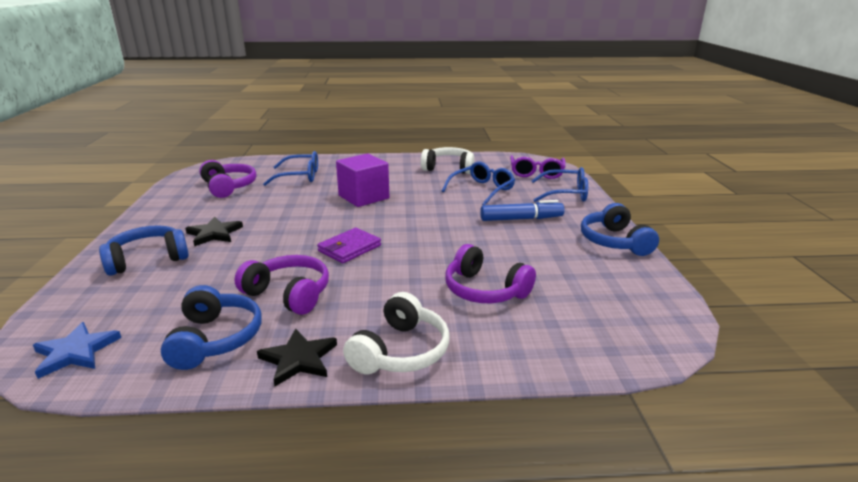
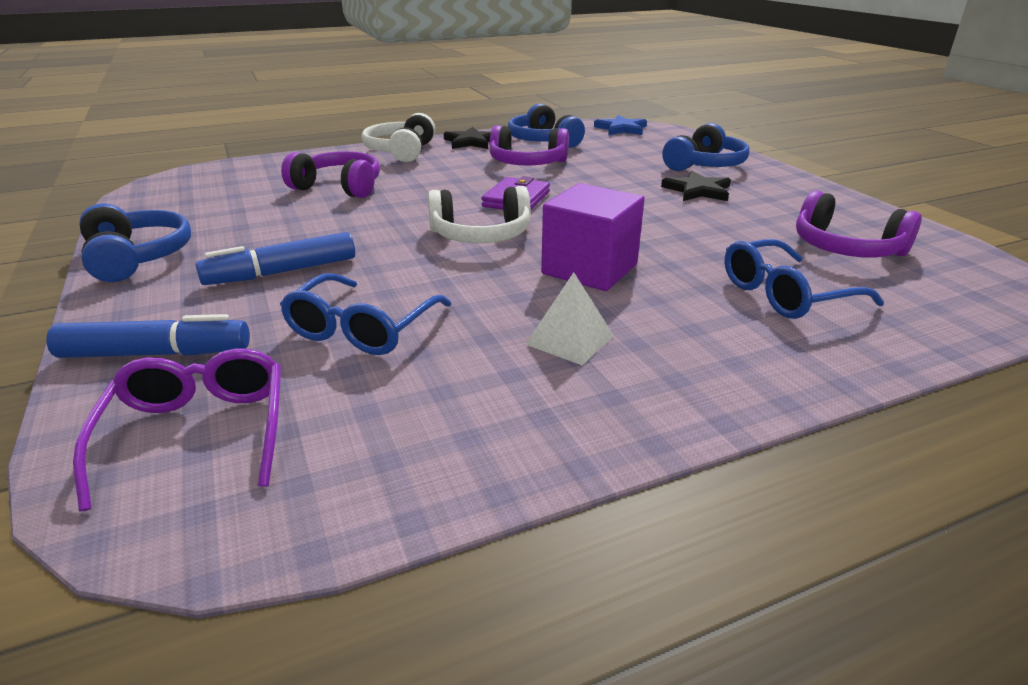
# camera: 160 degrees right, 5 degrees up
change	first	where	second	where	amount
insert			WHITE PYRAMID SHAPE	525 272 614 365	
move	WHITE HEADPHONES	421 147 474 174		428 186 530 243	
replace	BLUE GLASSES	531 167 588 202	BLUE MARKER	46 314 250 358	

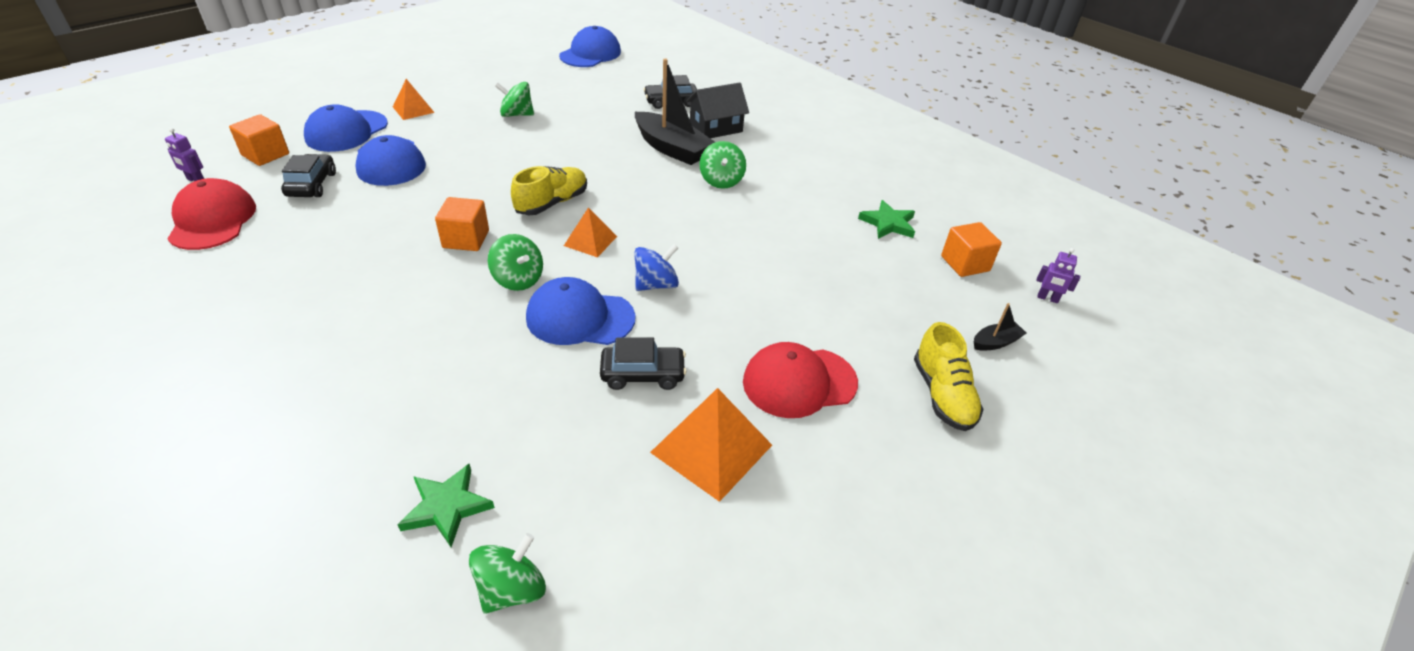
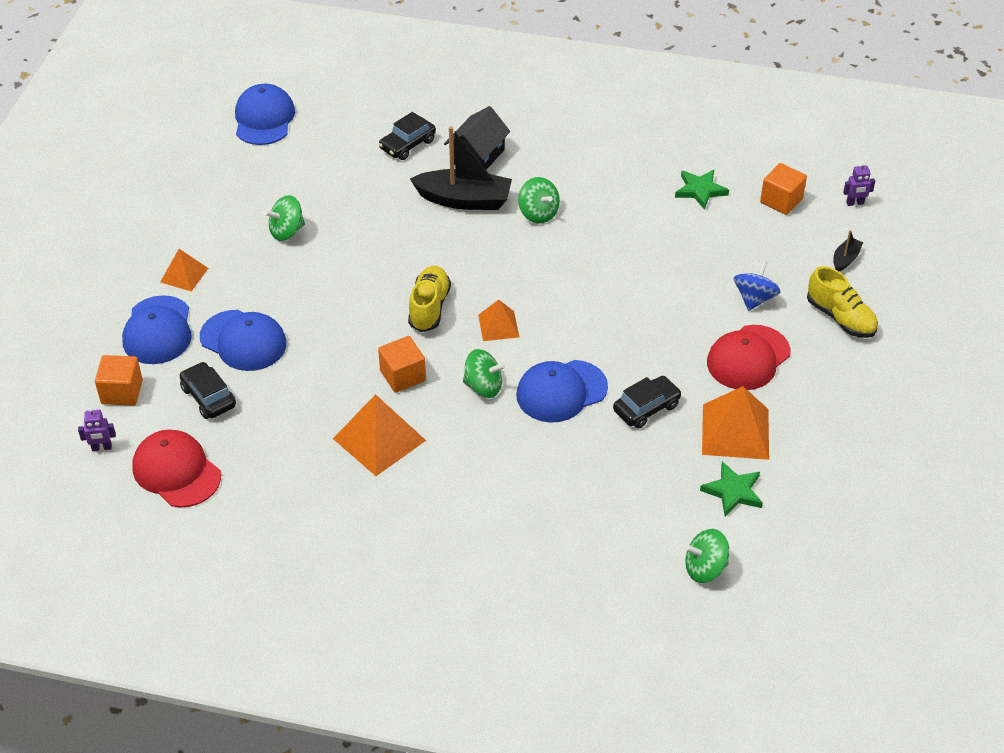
# camera: 30 degrees left, 5 degrees up
change	first	where	second	where	amount
insert			BRIGHT ORANGE PYRAMID SHAPE	333 394 426 476	
move	GREEN STAR SHAPE	397 464 495 547		700 461 763 516	
move	BLUE TOY TOP	634 244 679 291		734 260 780 311	
rotate	GREEN TOY TOP	469 533 546 614		685 529 729 583	105 degrees counterclockwise

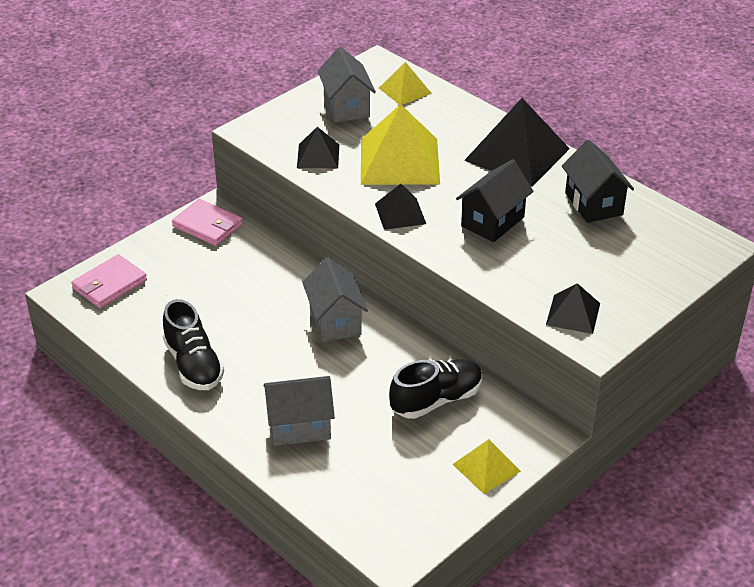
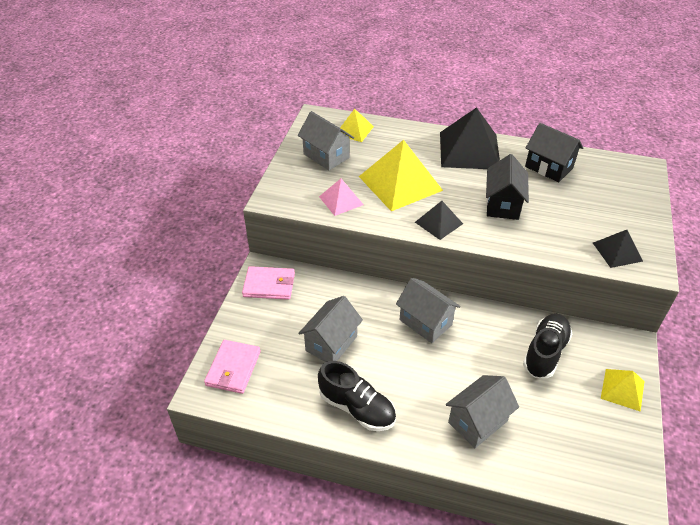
# camera: 30 degrees left, 5 degrees up
change	first	where	second	where	amount
insert			ASH-GREY COTTAGE	298 296 363 362	
recolor	JET-BLACK PYRAMID SHAPE	297 127 339 168	ROSE-PINK PYRAMID SHAPE	319 179 364 216	

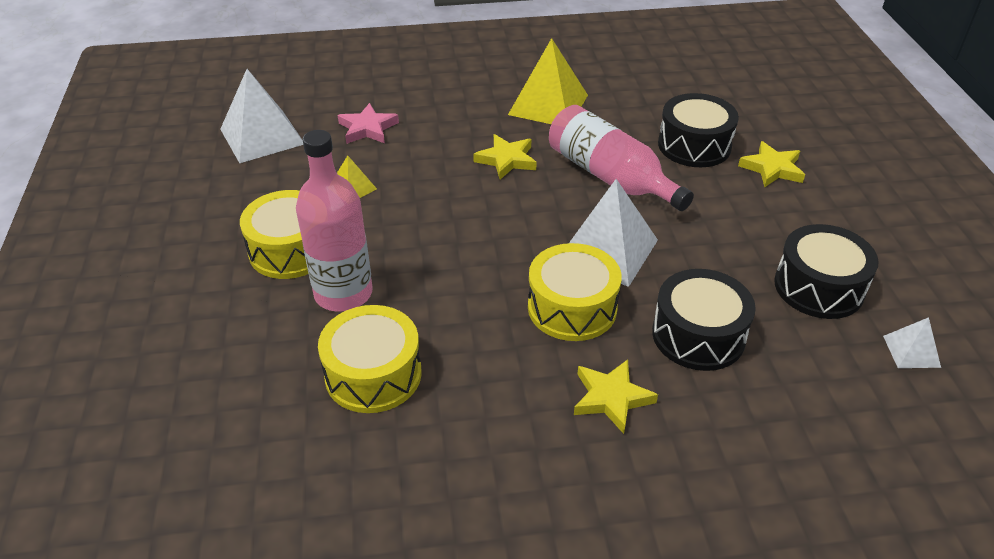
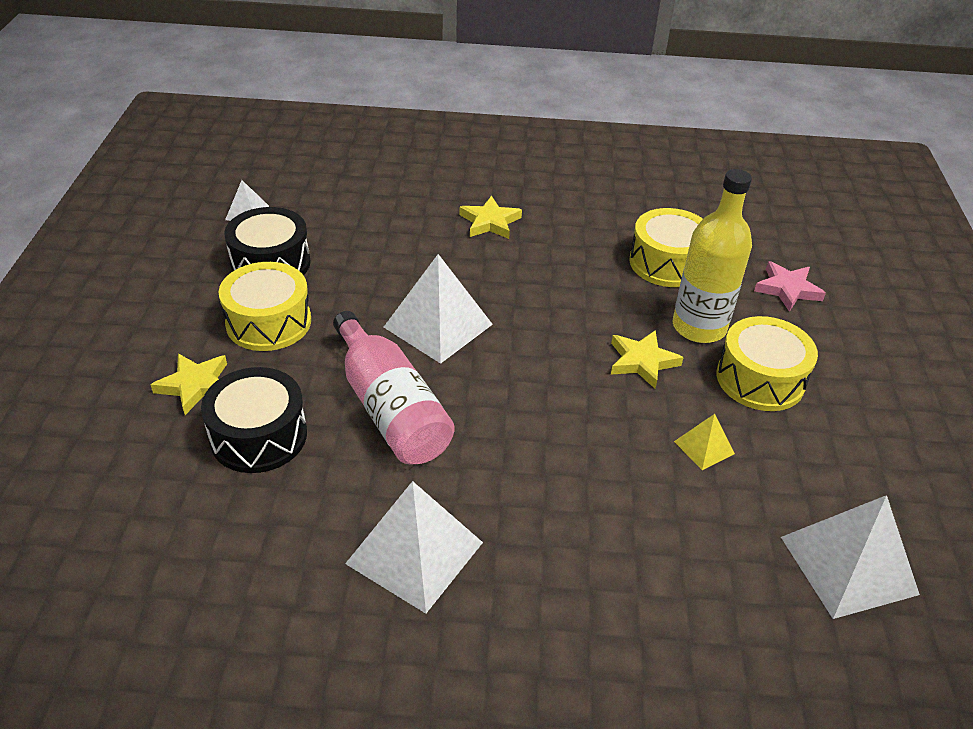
# camera: 170 degrees left, 0 degrees up
change	first	where	second	where	amount
delete	JET-BLACK TOY DRUM	652 269 756 371			
move	ROSE-PINK STAR SHAPE	338 103 399 144		754 261 826 312	
move	GOLDEN STAR SHAPE	473 134 537 179		611 330 684 388	
move	GOLDEN TOY DRUM	528 243 622 341		218 262 311 351	
recolor	ROSE-PINK DRINK BOTTLE	296 130 373 312	GOLDEN DRINK BOTTLE	673 169 752 343	
recolor	GOLDEN PYRAMID SHAPE	508 38 588 124	WHITE PYRAMID SHAPE	345 481 483 613	

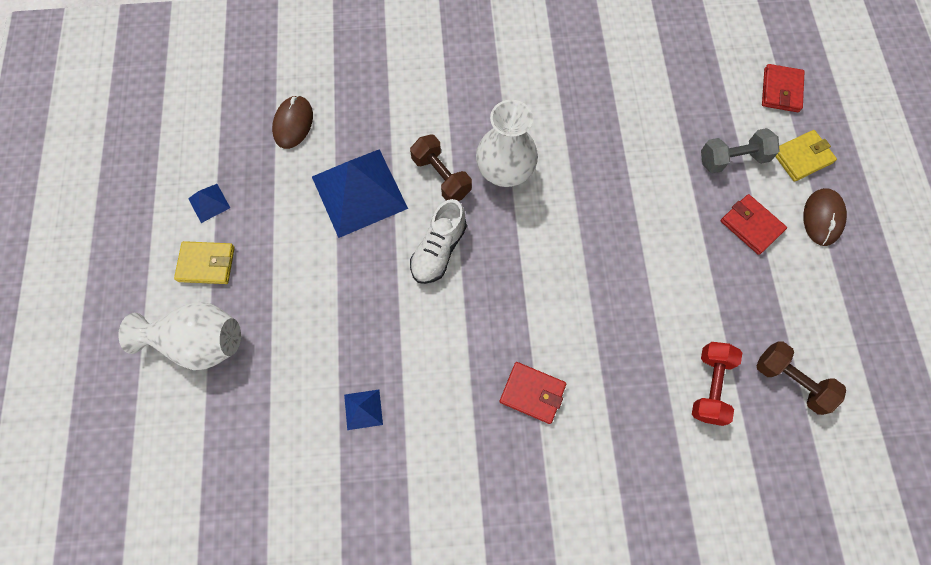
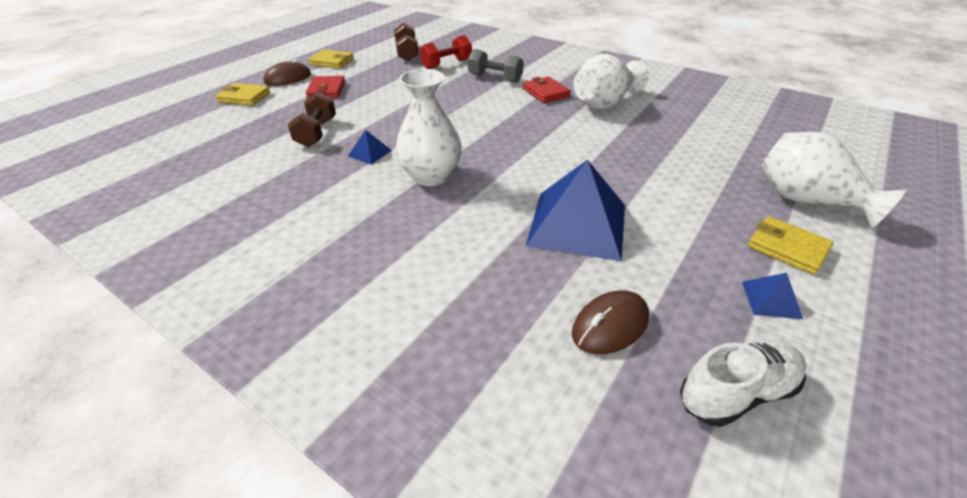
# camera: 140 degrees left, 30 degrees down
change	first	where	second	where	amount
delete	CRIMSON CARD WALLET	762 64 805 112			
insert			GOLDEN CARD WALLET	308 50 354 69	
insert			WHITE TALL VASE	573 54 648 109	
move	BLUE PYRAMID SHAPE	344 390 383 430		348 130 392 165	
move	BROWN FREE WEIGHT	410 134 472 201		288 92 336 147	
move	WHITE SNEAKER	410 199 467 284		680 340 807 427	
move	ASH-GREY FREE WEIGHT	701 128 780 174		468 49 524 83	

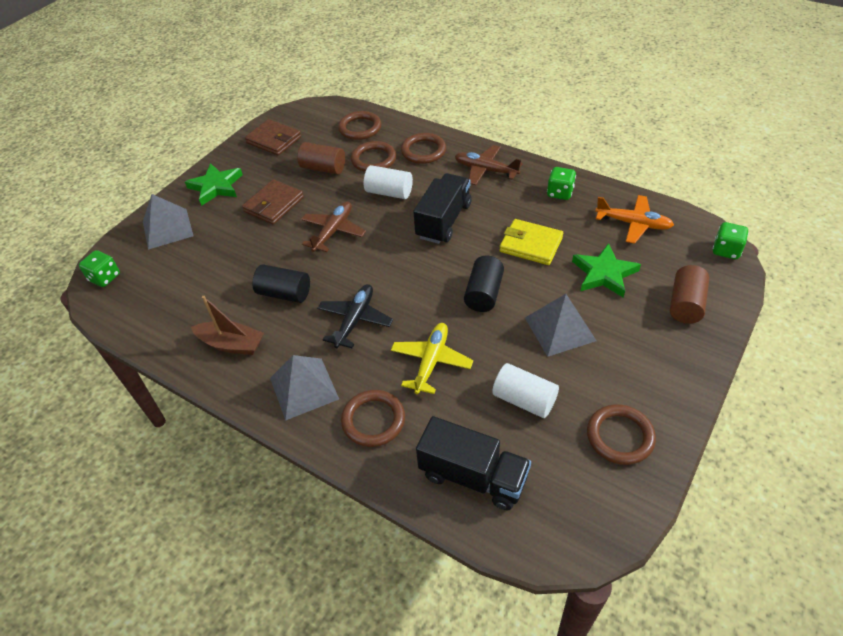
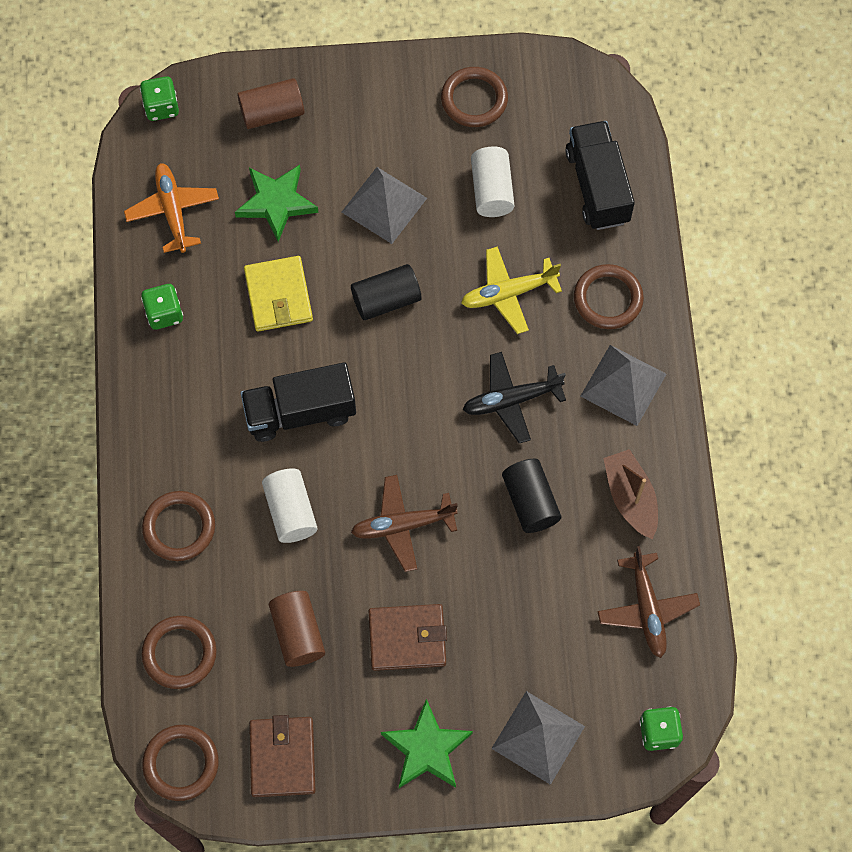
# camera: 130 degrees left, 20 degrees up
change	first	where	second	where	amount
move	BROWN RING	351 141 396 172		142 725 219 801	
move	BROWN TOY PLANE	455 145 522 185		597 546 700 658	

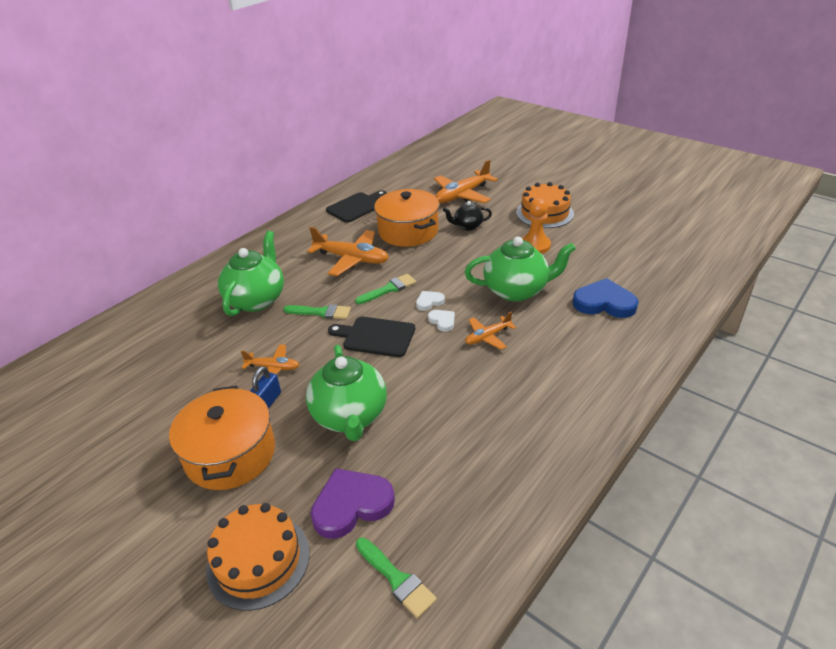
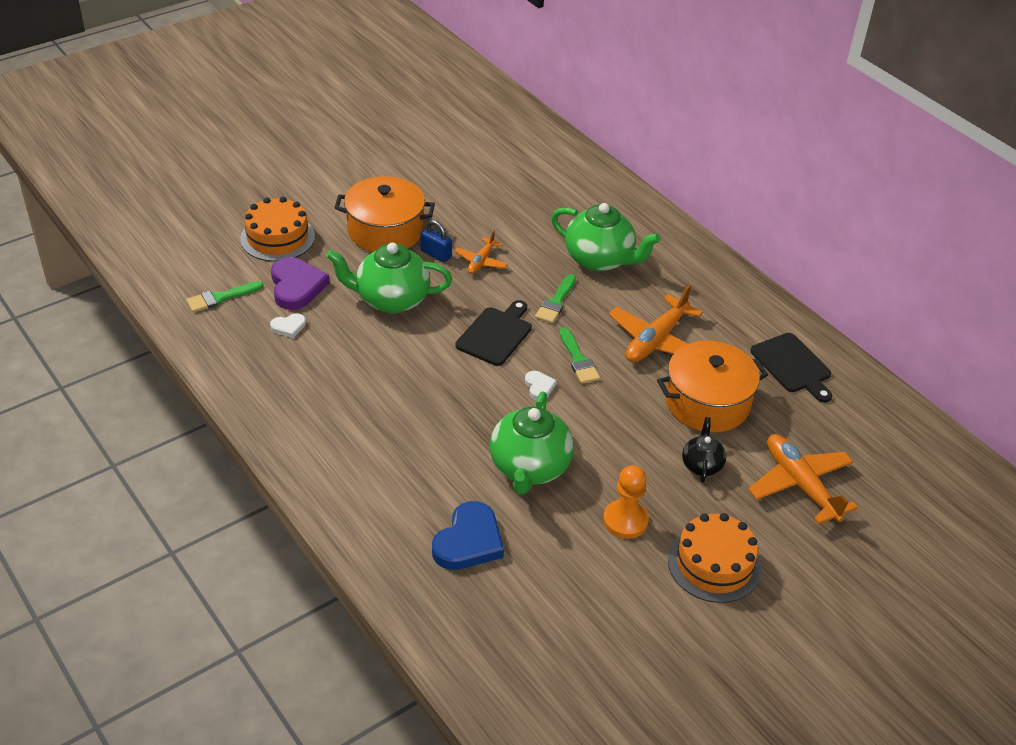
# camera: 100 degrees right, 5 degrees up
change	first	where	second	where	amount
delete	BRIGHT ORANGE TOY PLANE	465 312 516 350			
move	WHITE LOVE HEART	428 310 455 332		270 313 306 338	

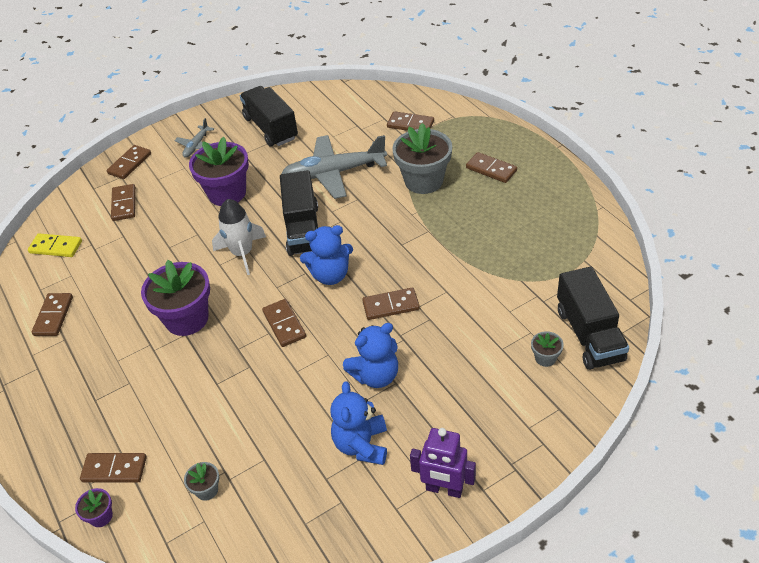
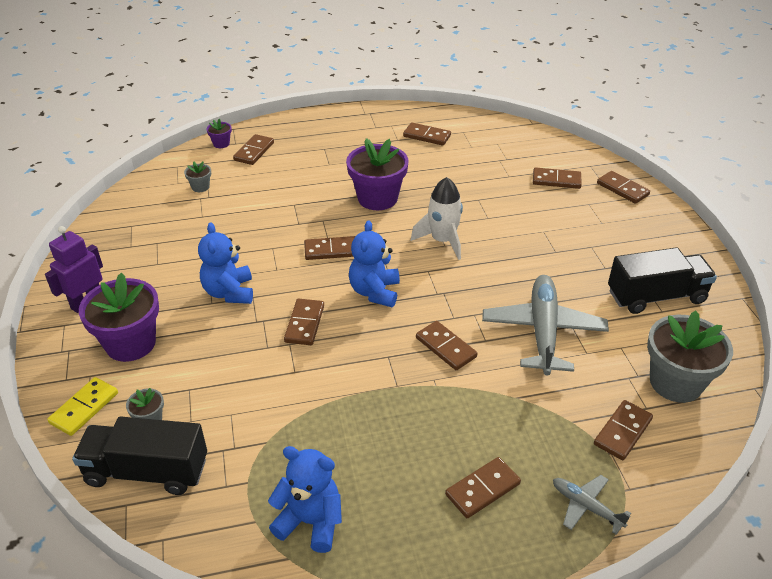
# camera: 105 degrees right, 5 degrees down
change	first	where	second	where	amount
delete	JET-BLACK TRUCK	280 170 318 256			
insert			BROWN DOMINO TILE	416 321 477 370	
move	GOLDEN DOMINO TILE	28 233 82 257		47 377 118 436	
move	ASH-GREY TOY PLANE	174 118 215 158		553 475 631 535	
move	PURPLE PLANT POT	189 137 249 206		79 273 159 362	
move	BLUE STUFFED BEAR	330 381 387 465		268 446 342 553	
move	ASH-GREY PLANT POT	392 123 452 194		647 311 733 403	

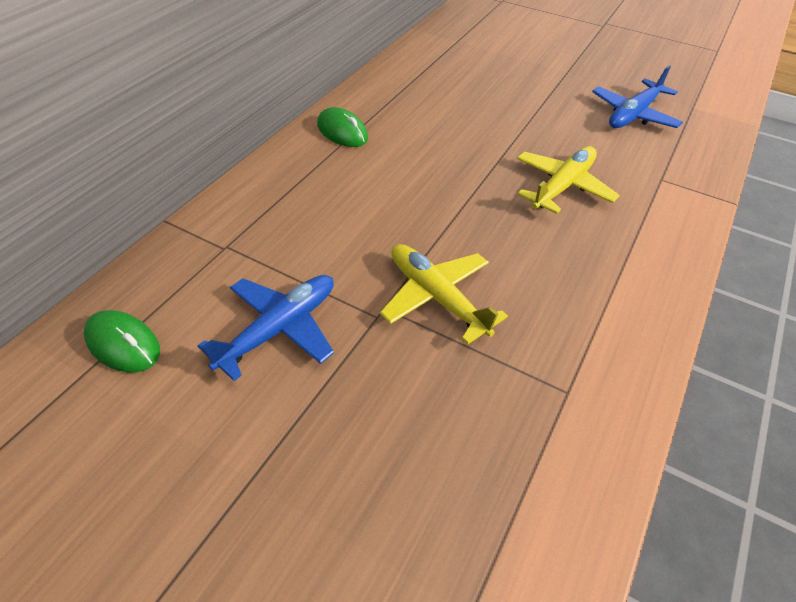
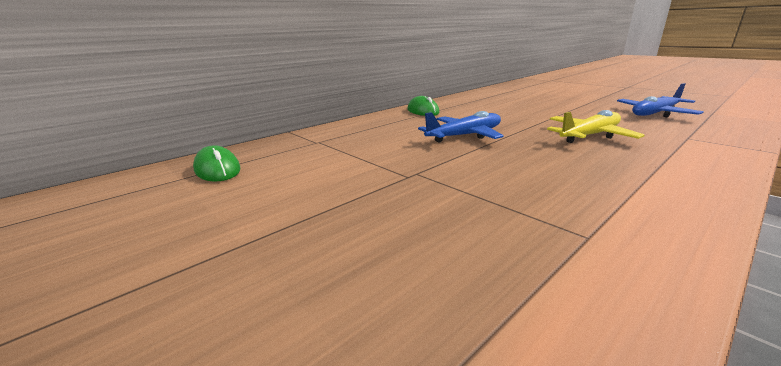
# camera: 20 degrees right, 25 degrees down
change	first	where	second	where	amount
delete	GOLDEN TOY PLANE	380 244 508 344			
move	BLUE TOY PLANE	198 275 334 381		418 111 504 142	

